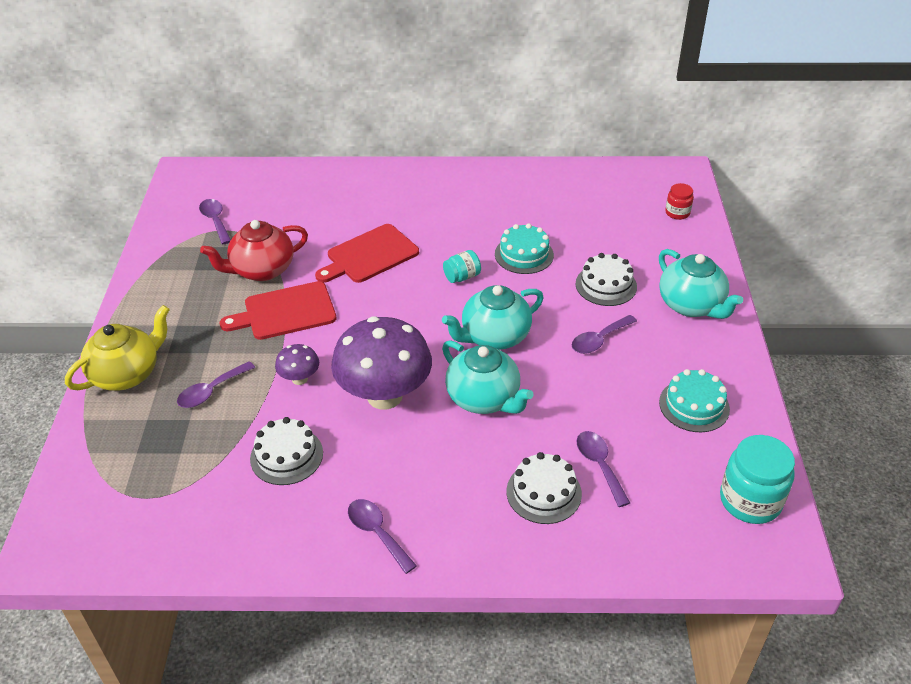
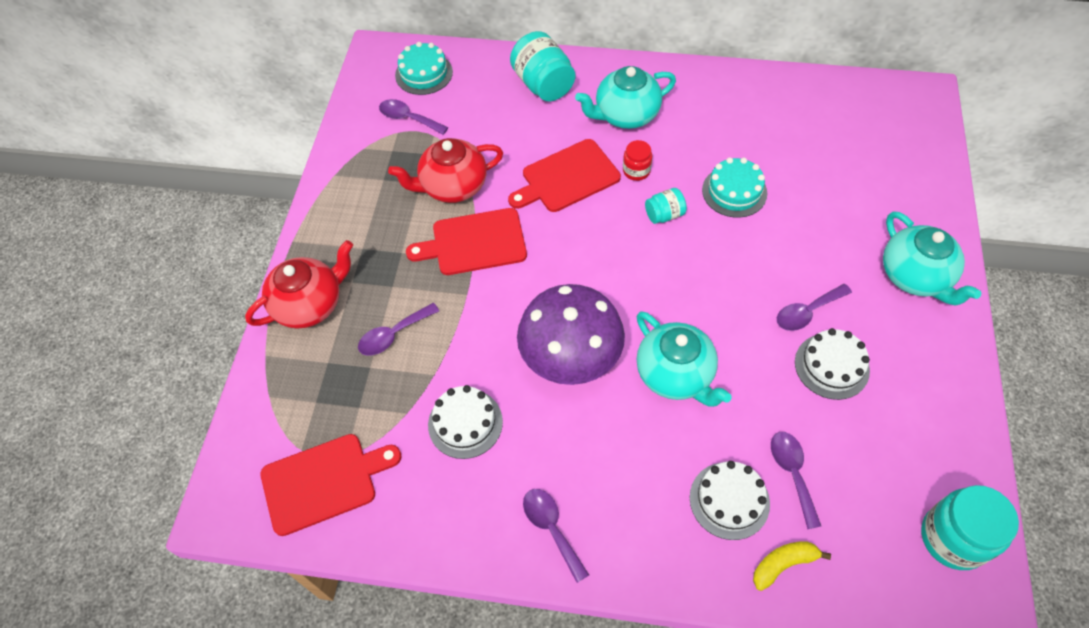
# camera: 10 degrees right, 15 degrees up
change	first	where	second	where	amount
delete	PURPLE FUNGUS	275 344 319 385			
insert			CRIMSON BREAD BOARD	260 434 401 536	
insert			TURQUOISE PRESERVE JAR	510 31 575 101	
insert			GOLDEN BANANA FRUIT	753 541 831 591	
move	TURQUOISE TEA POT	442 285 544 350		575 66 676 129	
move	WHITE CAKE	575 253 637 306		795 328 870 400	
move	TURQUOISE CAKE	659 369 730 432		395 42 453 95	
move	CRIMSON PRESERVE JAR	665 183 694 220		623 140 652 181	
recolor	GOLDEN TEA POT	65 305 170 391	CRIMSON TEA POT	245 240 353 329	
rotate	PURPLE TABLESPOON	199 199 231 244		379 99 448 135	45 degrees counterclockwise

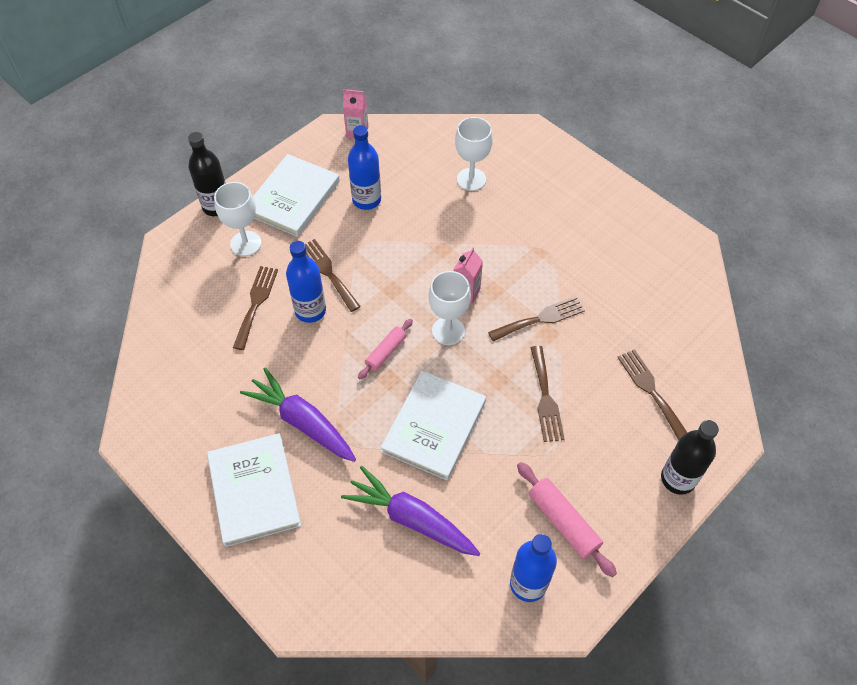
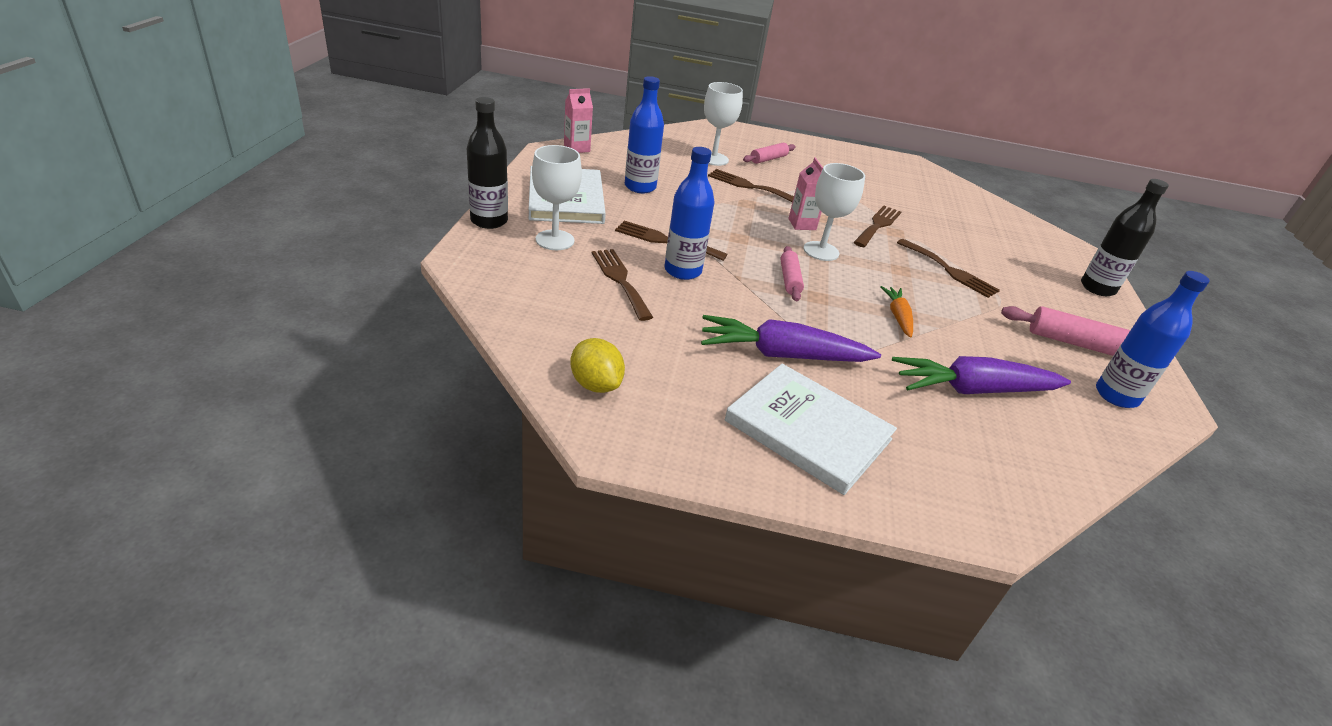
# camera: 40 degrees left, 20 degrees down
change	first	where	second	where	amount
insert			GOLDEN CITRUS FRUIT	570 338 625 393	
insert			ROSE-PINK ROLLING PIN	743 143 795 164	
move	BROWN DINNER FORK	618 349 688 440		708 169 794 202	
replace	WHITE HARDBACK	381 371 486 480	BRIGHT ORANGE TOY CARROT	880 286 913 338	

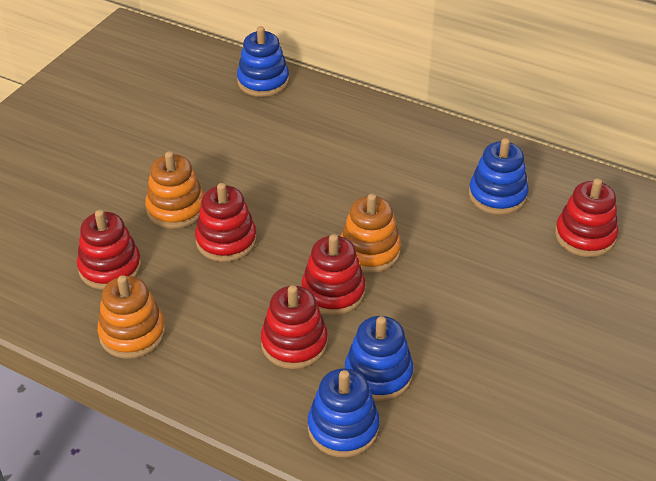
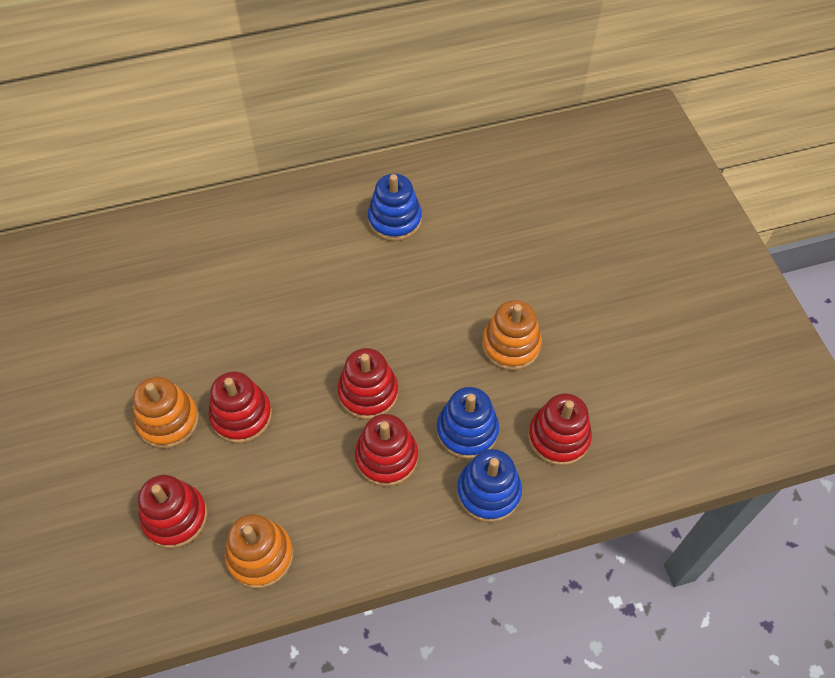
# camera: 45 degrees left, 15 degrees up
change	first	where	second	where	amount
delete	BLUE STACKING RINGS	237 26 289 97			
move	BRIGHT ORANGE STACKING RINGS	341 194 401 273		482 300 542 371	
move	CRIMSON STACKING RINGS	555 178 618 257		528 393 592 466	

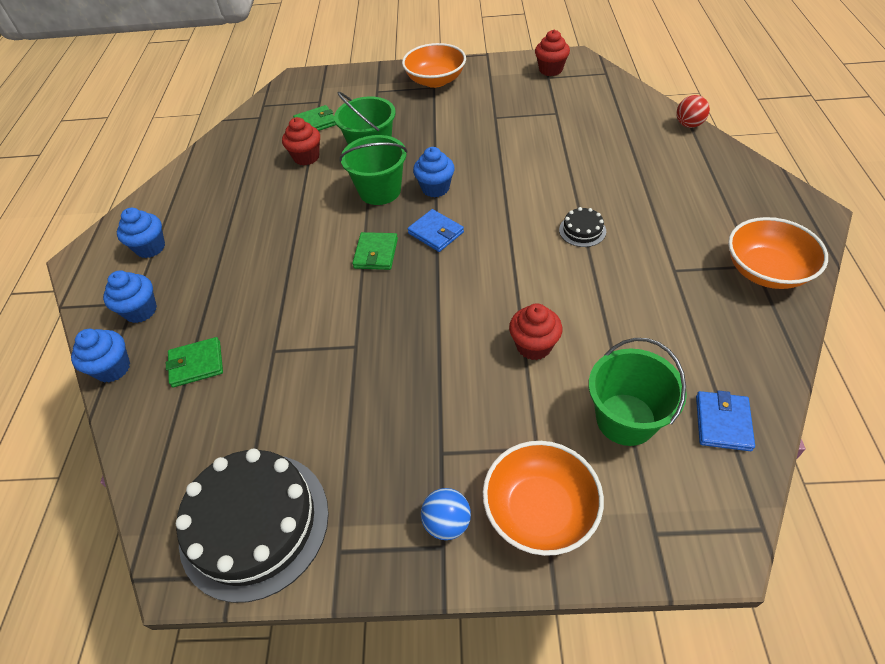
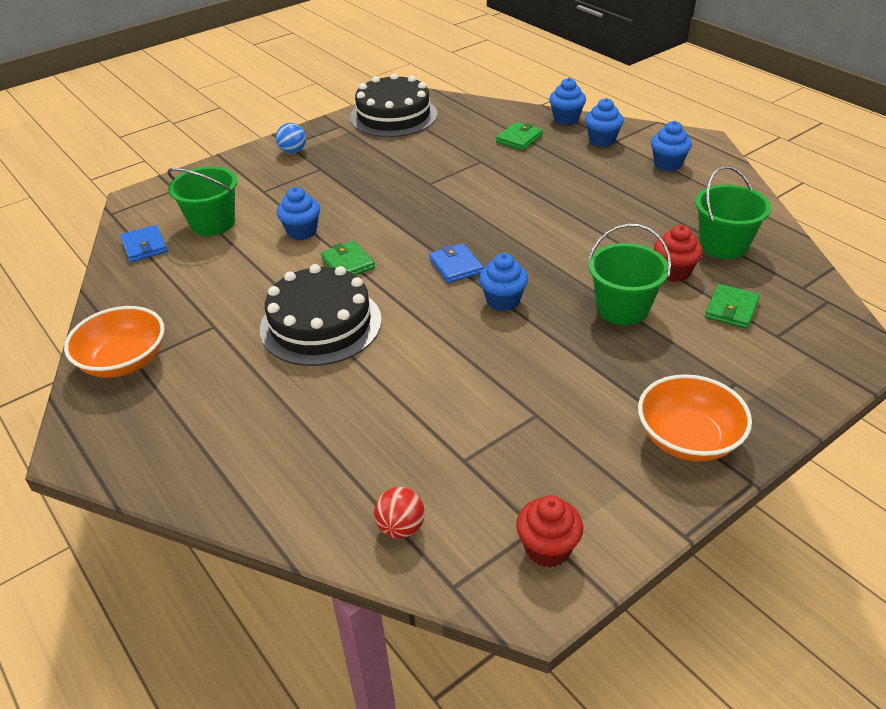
# camera: 140 degrees right, 10 degrees down
change	first	where	second	where	amount
delete	BRIGHT ORANGE SERVING BOWL	483 441 604 556			
move	GREEN PAIL	339 135 408 205		695 166 771 259	
move	GREEN CARD WALLET	352 232 398 270		321 241 375 275	
move	CRIMSON PLAY BALL	676 95 710 128		374 487 425 539	
recolor	CRIMSON FAIRY CAKE	509 303 562 360	BLUE FAIRY CAKE	277 187 320 240	
rotate	BLUE CARD WALLET	407 209 464 252		429 243 483 283	60 degrees clockwise
resize	JET-BLACK CAKE	559 207 606 247		260 264 382 366	x2.36

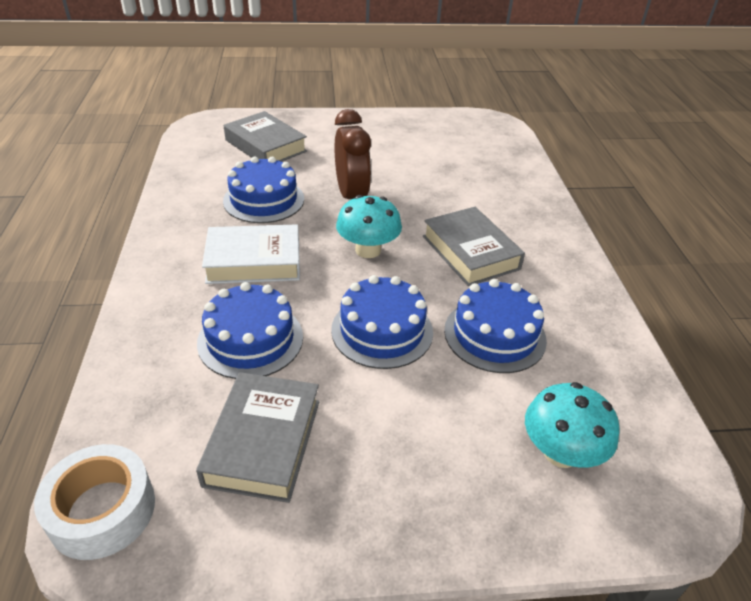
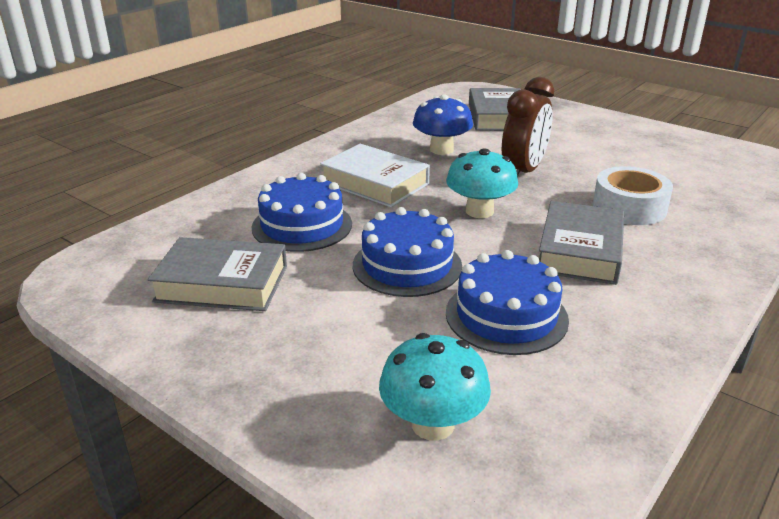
# camera: 45 degrees right, 10 degrees down
change	first	where	second	where	amount
move	WHITE ROLL OF TAPE	34 444 155 560		593 166 673 225	
replace	BLUE CAKE	223 157 304 223	BLUE FUNGUS	413 94 473 155	
rotate	ASH-GREY HARDBACK	196 372 319 503		148 237 287 311	45 degrees clockwise

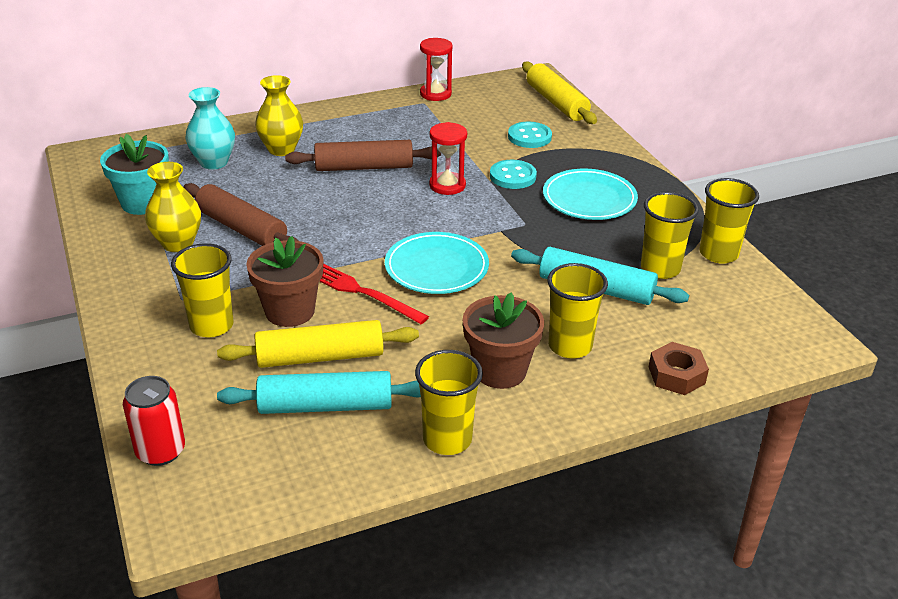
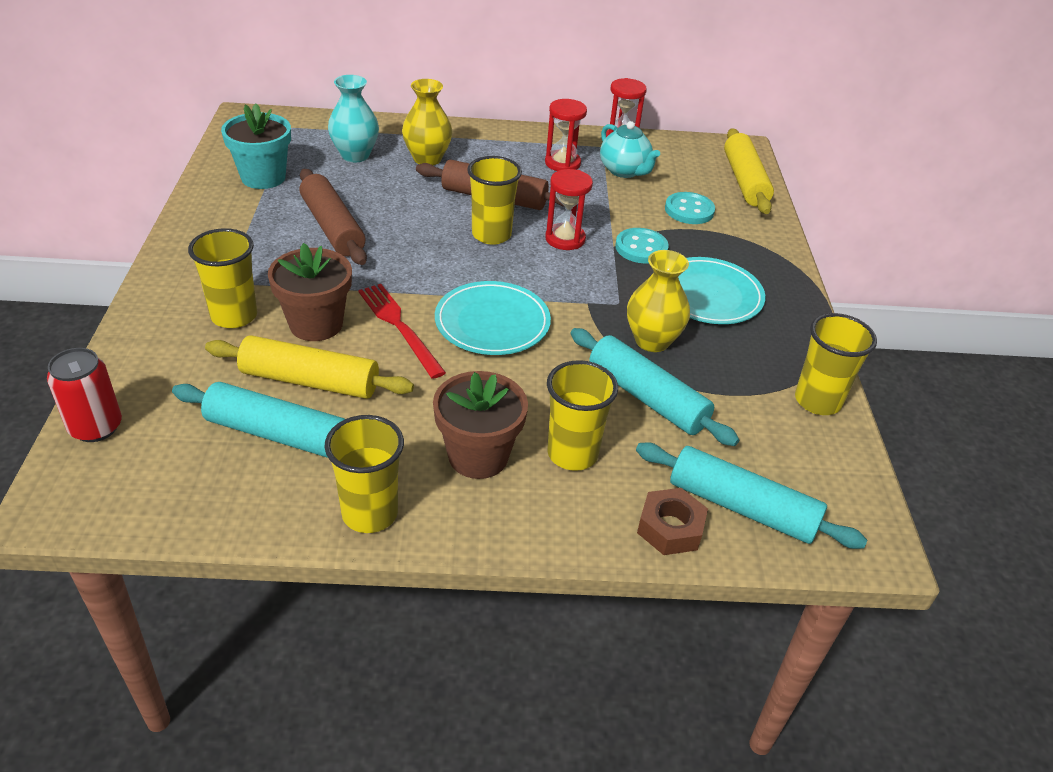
# camera: 20 degrees right, 5 degrees up
change	first	where	second	where	amount
insert			CRIMSON SAND TIMER	545 99 587 171	
insert			TURQUOISE TEA POT	600 121 660 178	
insert			TURQUOISE ROLLING PIN	636 442 867 549	
move	GOLDEN TALL VASE	145 162 201 252		627 250 690 352	
move	GOLDEN BEAKER	641 192 699 279		467 156 522 245	

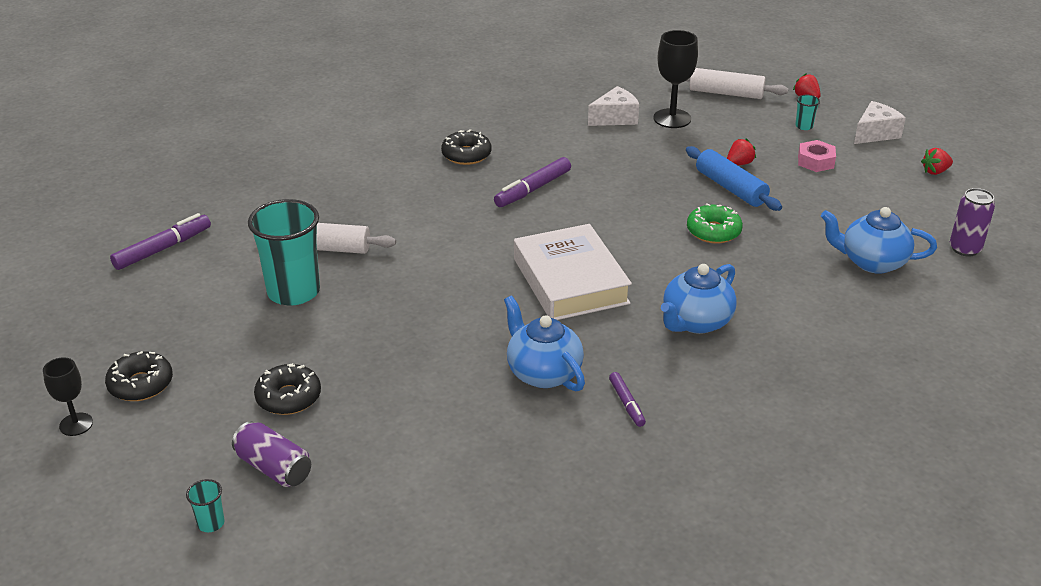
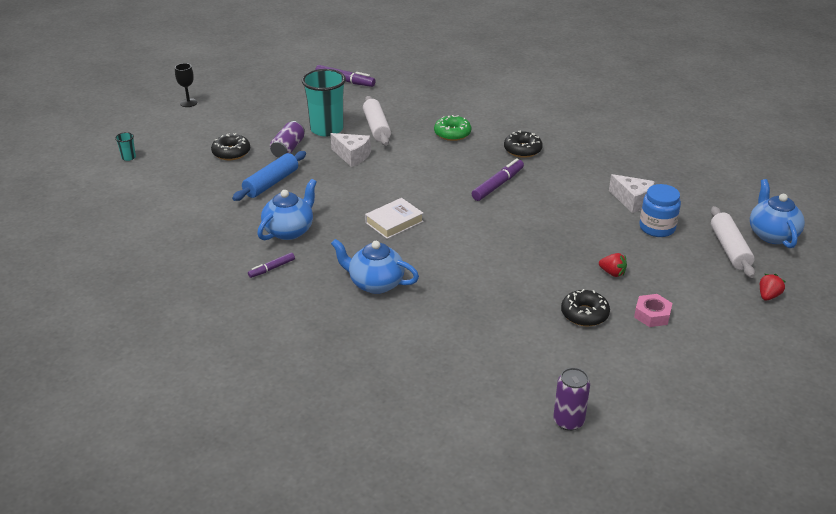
# camera: 70 degrees right, 0 degrees up
change	first	where	second	where	amount
delete	TURQUOISE BEAKER	795 95 820 130			
delete	CRIMSON BERRY	921 148 953 175			
move	JET-BLACK GLAZED DONUT	105 351 173 401		561 289 610 326	
move	PURPLE SODA CAN	232 421 311 487		270 121 305 158	
move	BLUE ROLLING PIN	686 146 782 211		232 151 306 201	
move	GREEN GLAZED DONUT	687 203 743 244		434 115 471 141	
move	BLUE TEA POT	821 207 937 274		750 179 805 248	
move	WHITE CHEESE WEDGE	854 101 906 144		330 133 371 167	
replace	JET-BLACK WINE GLASS	653 30 698 128	BLUE PRESERVE JAR	639 184 681 237	
rotate	PURPLE MARKER	494 157 571 207		472 158 524 201	105 degrees clockwise
resize	WHITE HARDBACK	514 224 632 320		365 198 424 239	x0.58

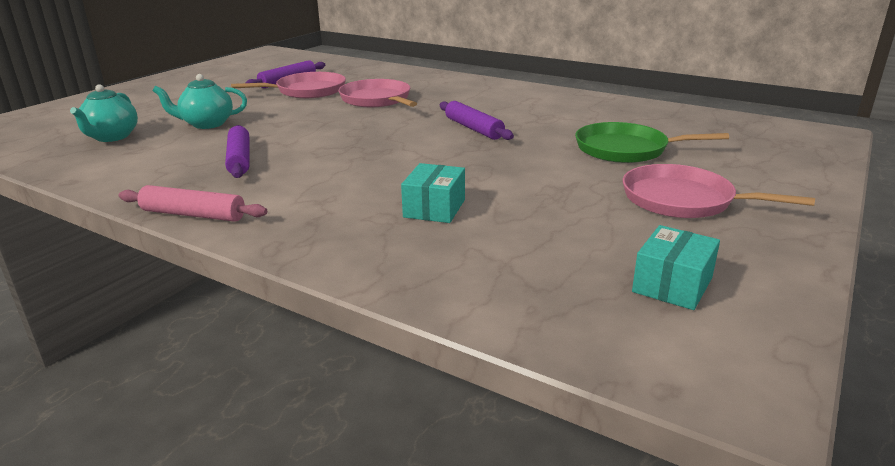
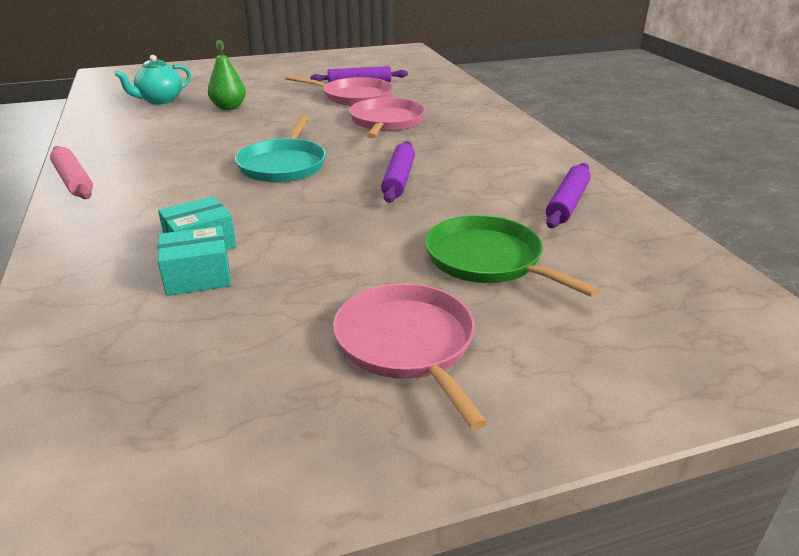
# camera: 40 degrees right, 5 degrees up
change	first	where	second	where	amount
insert			TURQUOISE SKILLET	235 115 326 183	
move	PURPLE ROLLING PIN	225 125 250 178		546 163 591 228	
move	TURQUOISE PARCEL	632 225 720 310		158 226 231 296	
replace	TURQUOISE TEA POT	152 74 247 129	GREEN PEAR	208 40 246 110	

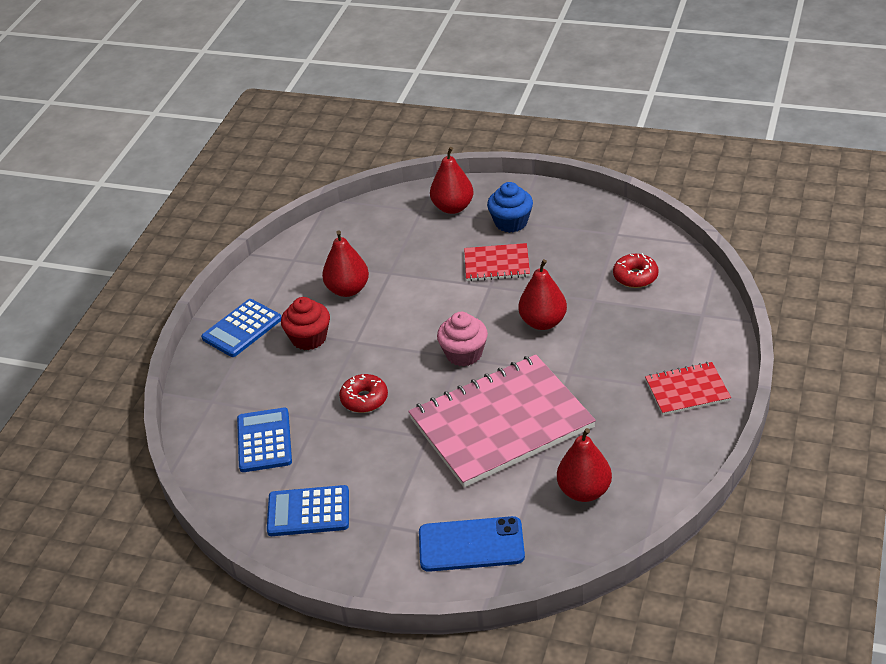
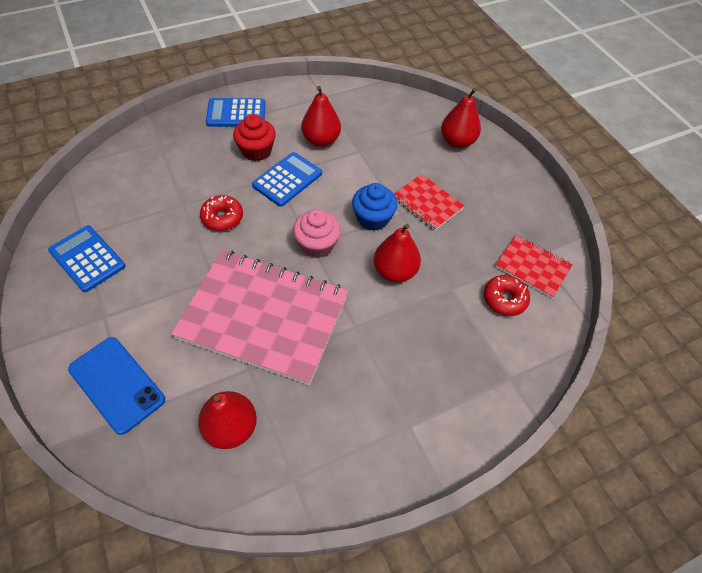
# camera: 40 degrees right, 15 degrees up
change	first	where	second	where	amount
move	BLUE POCKET CALCULATOR	237 408 292 472		252 152 322 207	
move	BLUE FAIRY CAKE	487 182 533 233		352 183 398 231	
move	CRIMSON NOTEBOOK	645 362 731 415		495 235 573 298	

